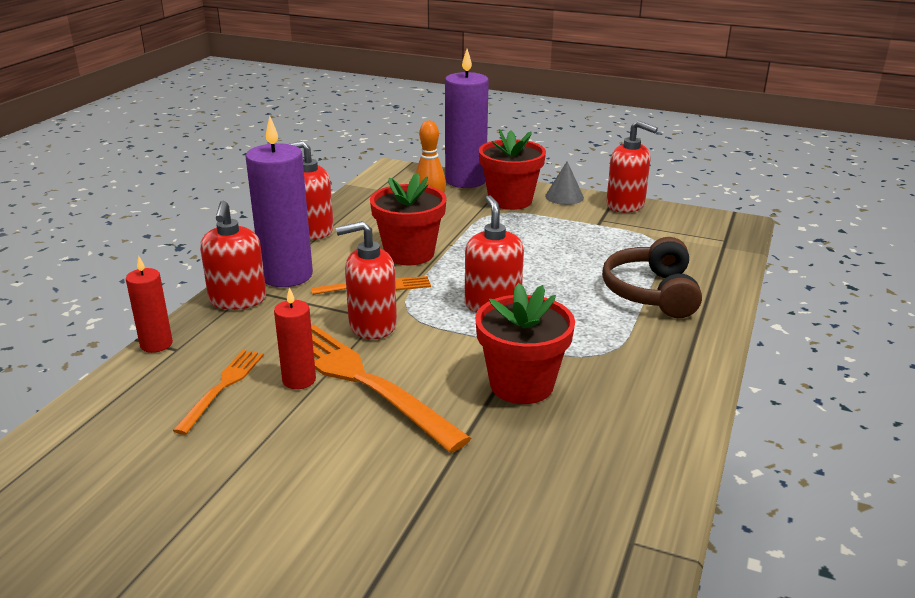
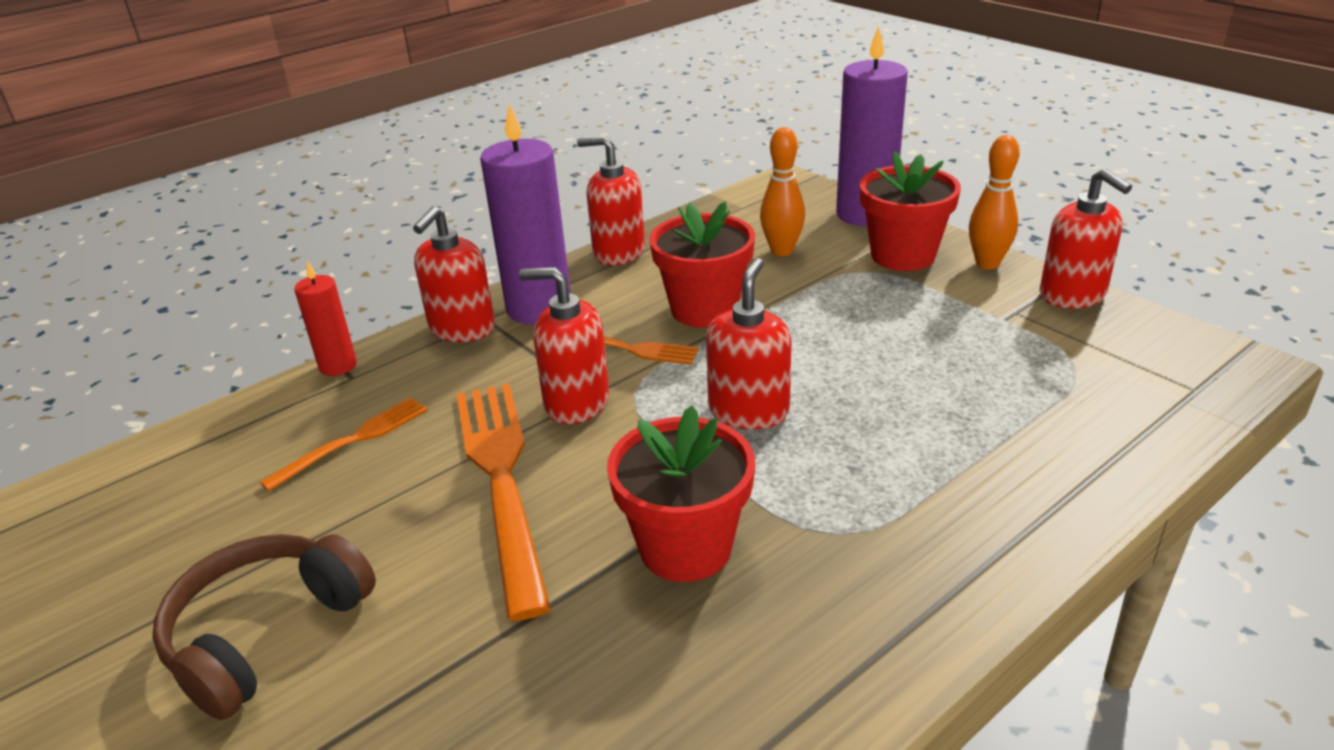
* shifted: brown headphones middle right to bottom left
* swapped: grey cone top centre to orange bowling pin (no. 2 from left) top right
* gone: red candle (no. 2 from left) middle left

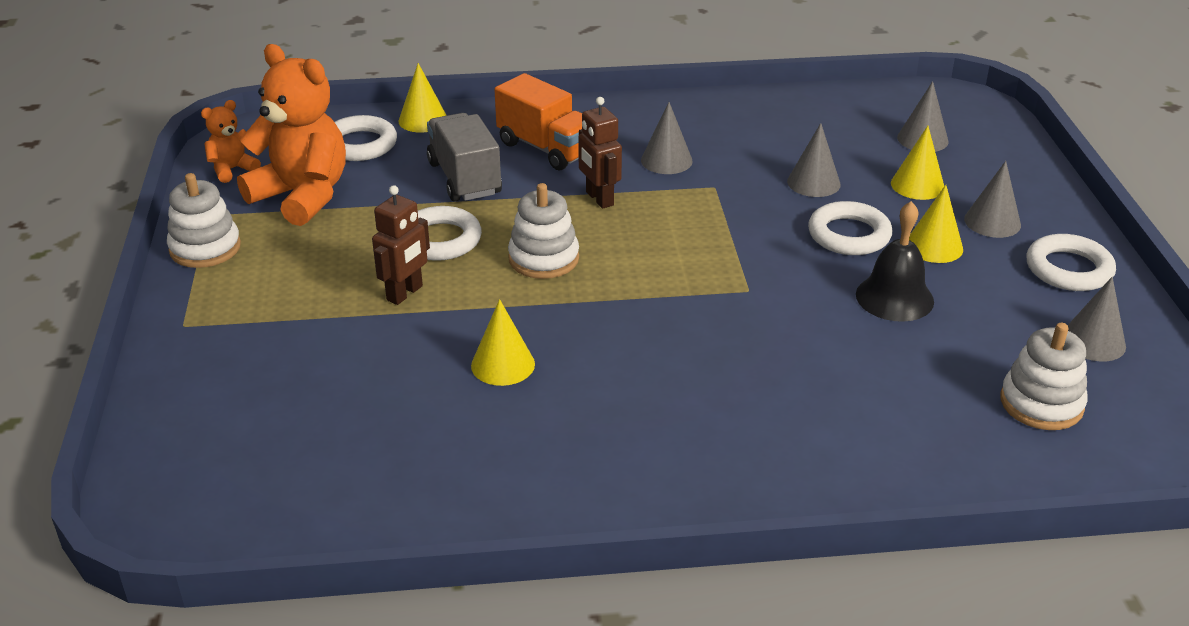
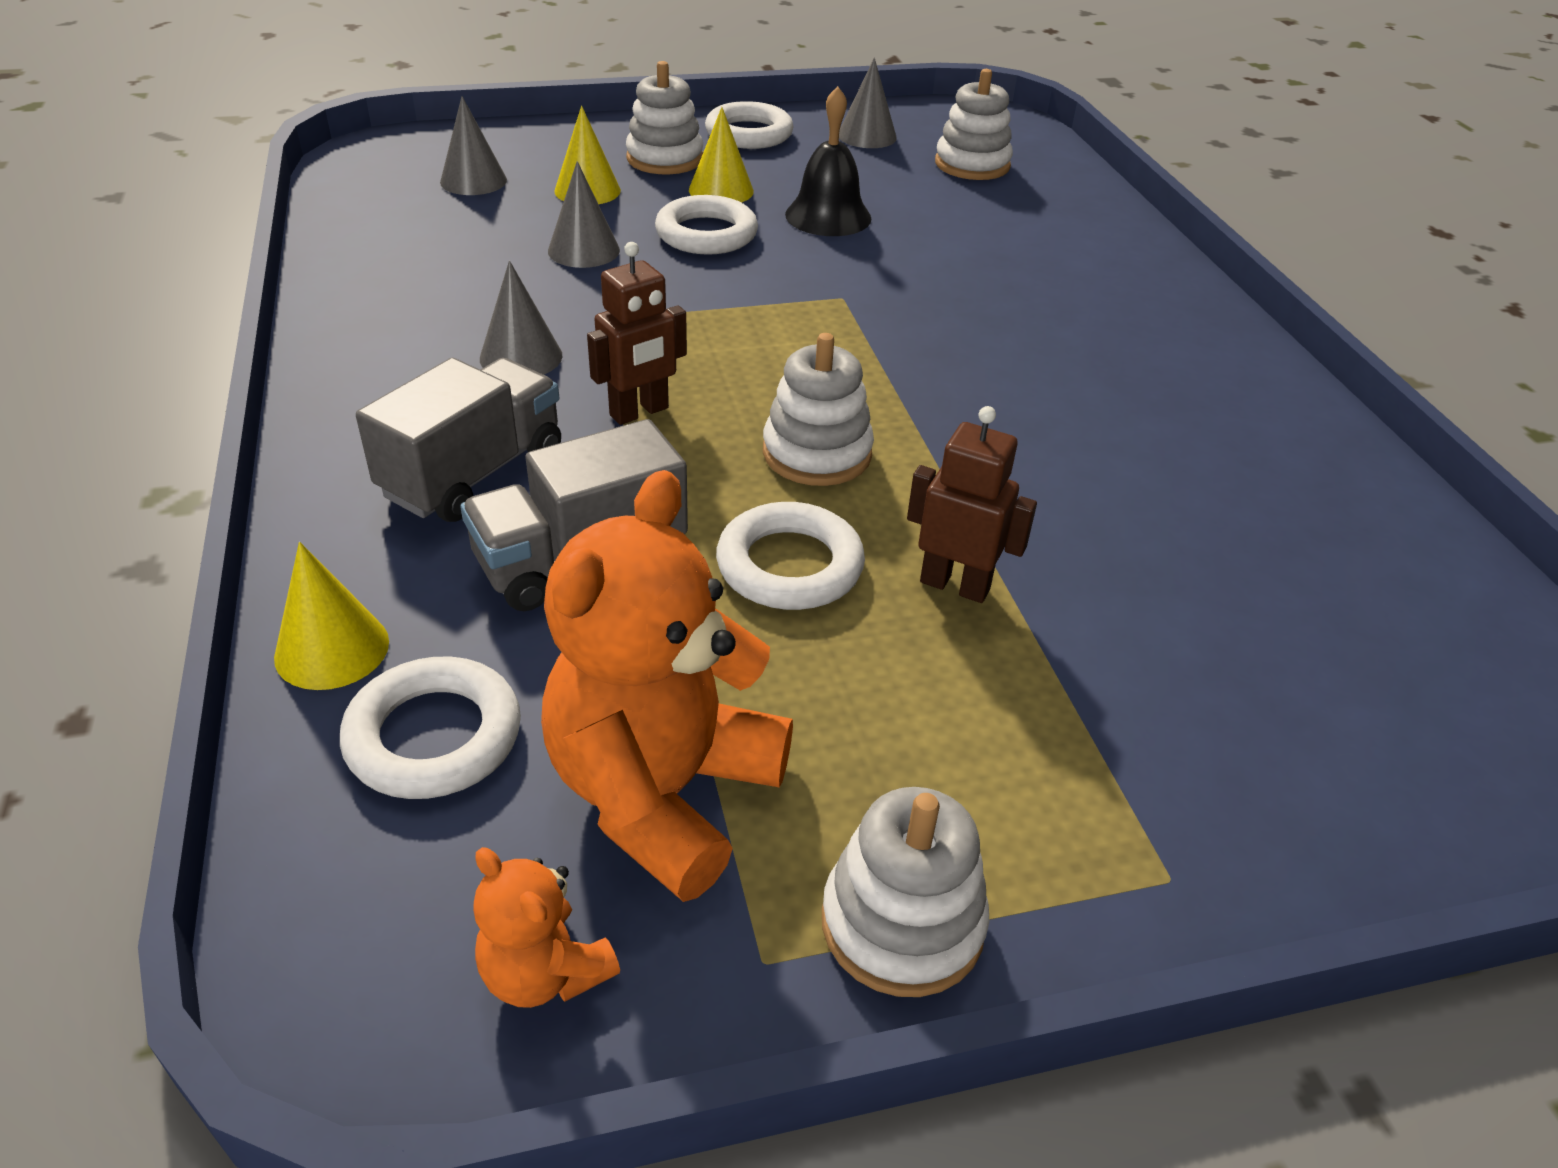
* repainted: orange truck top centre to grey truck (no. 1 from left) middle left
* swapped: grey cone (no. 4 from left) top right to white stacking toy (no. 1 from left) top centre
* gone: yellow cone (no. 2 from left) centre

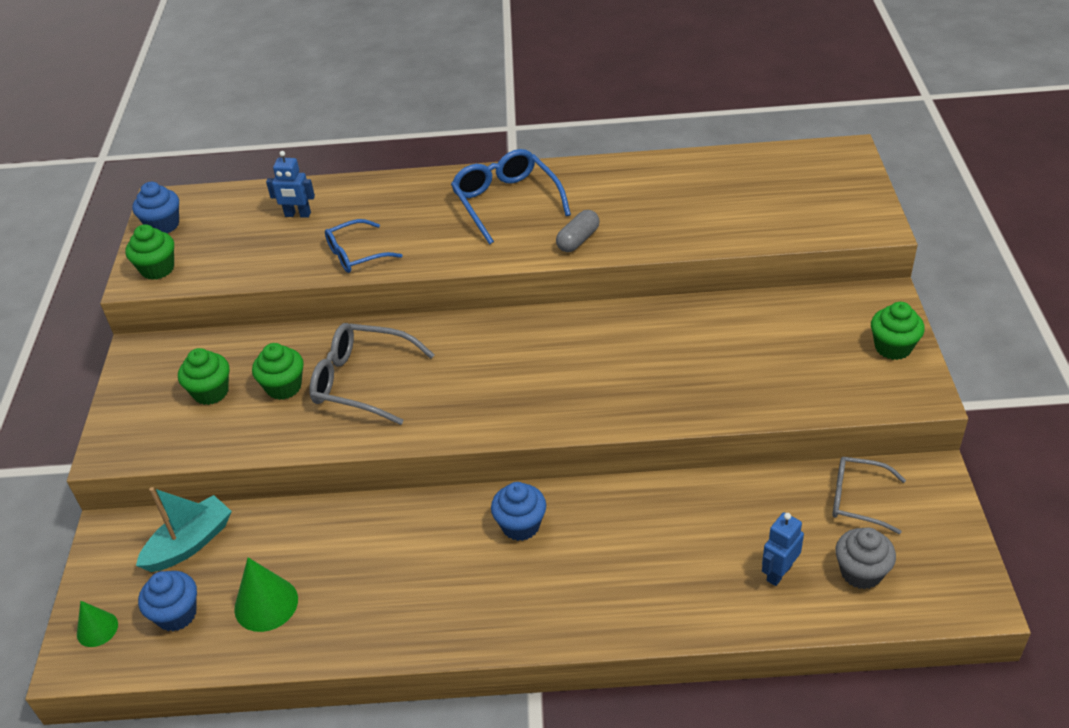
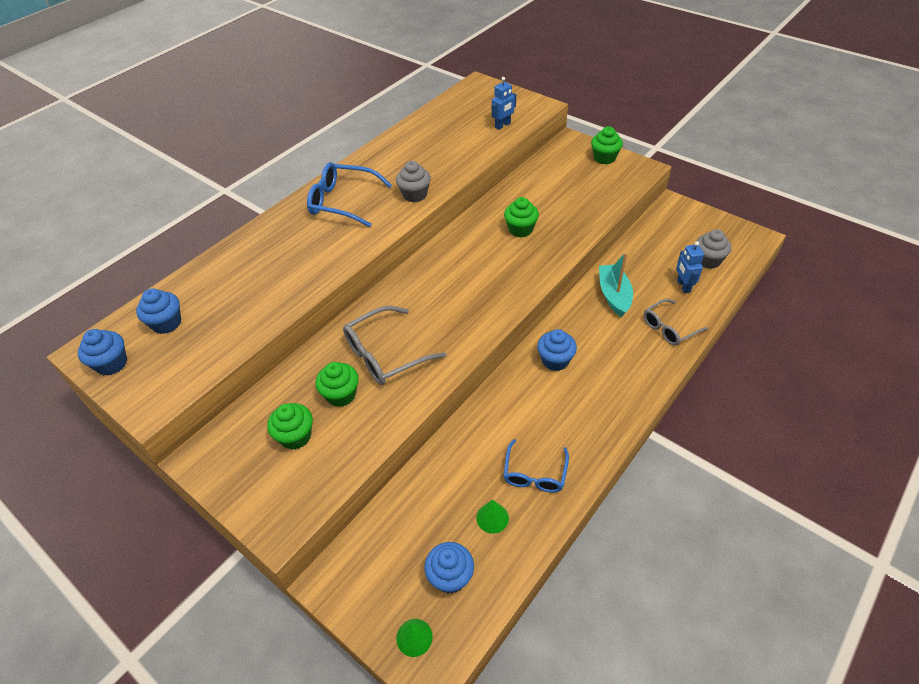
* new: blue cupcake (no. 2 from left) middle left
* swapped: grey capsule top centre to grey cupcake (no. 1 from left) top centre
* scaled: green cone (no. 2 from left) bottom left = bottom centre x0.63
* shifted: blue robot (no. 1 from left) top left to top centre
* shifted: blue glasses (no. 1 from left in the first image) centre to blue glasses (no. 2 from left) bottom centre
* shifted: green cupcake (no. 1 from left in the first image) middle left to green cupcake (no. 3 from left) top centre
* shifted: turquoise boat bottom left to middle right
* shifted: grey glasses (no. 2 from left) bottom right to middle right

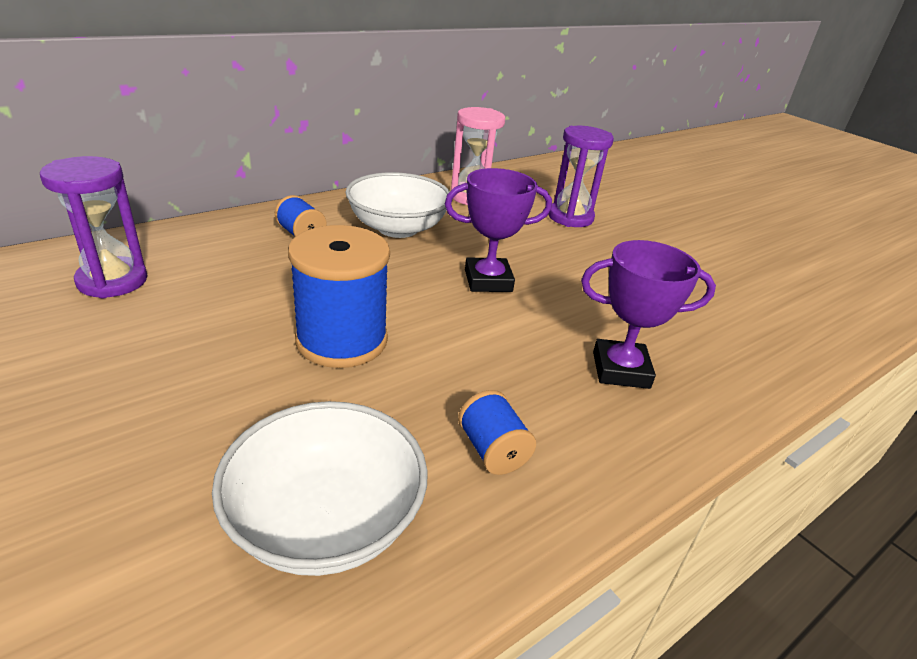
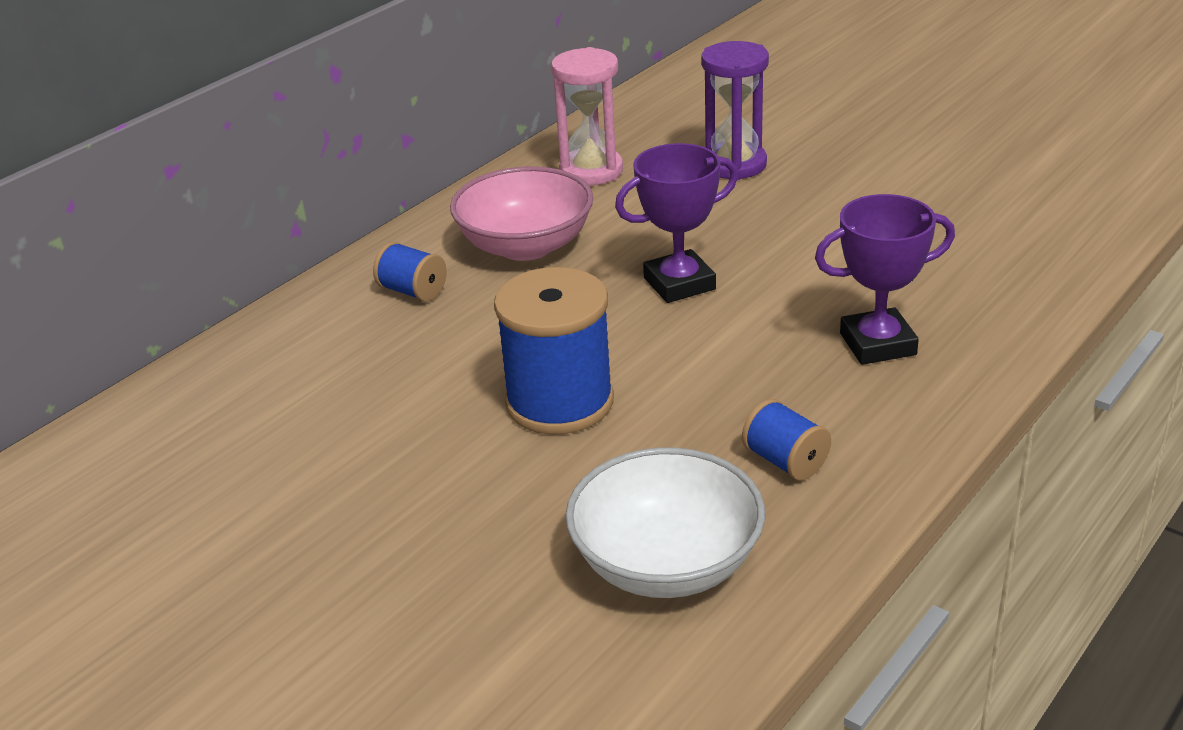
* repainted: white bowl (no. 2 from left) top centre to pink bowl top centre
* gone: purple hourglass (no. 1 from left) middle left

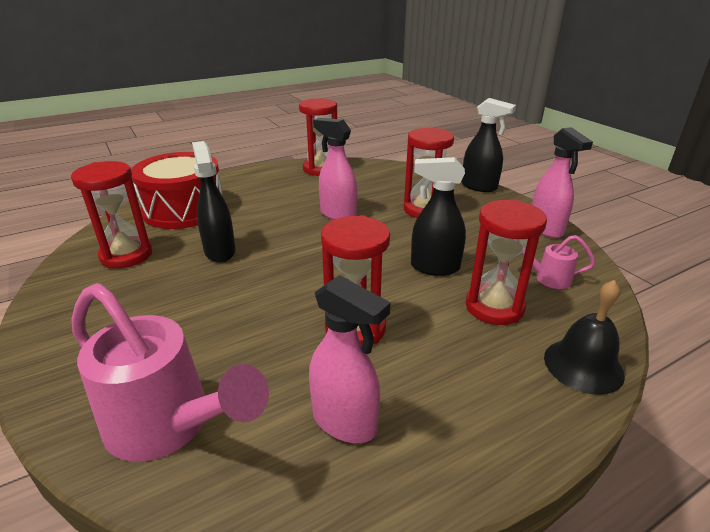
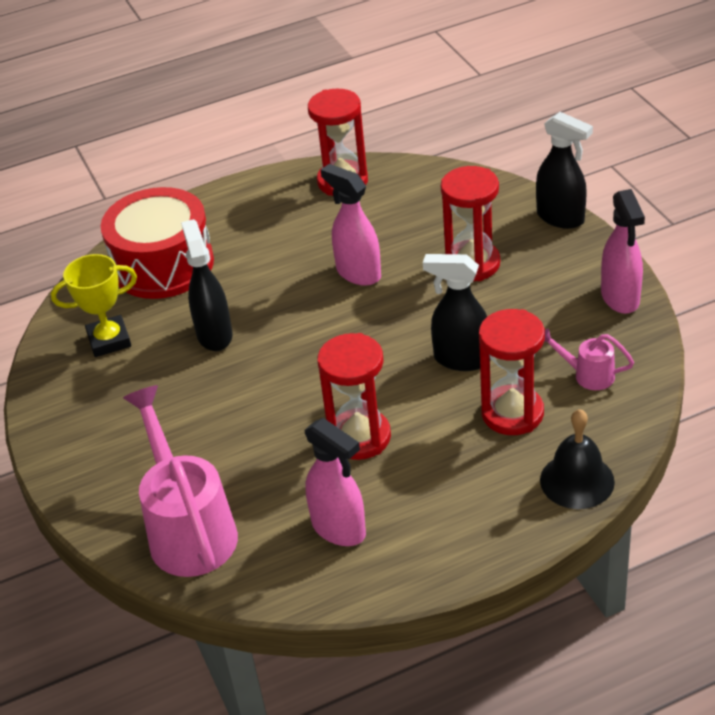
* swapped: red hourglass (no. 1 from left) middle left to yellow trophy middle left
* rotated: pink watering can (no. 1 from left) bottom left = bottom left 150 degrees counterclockwise

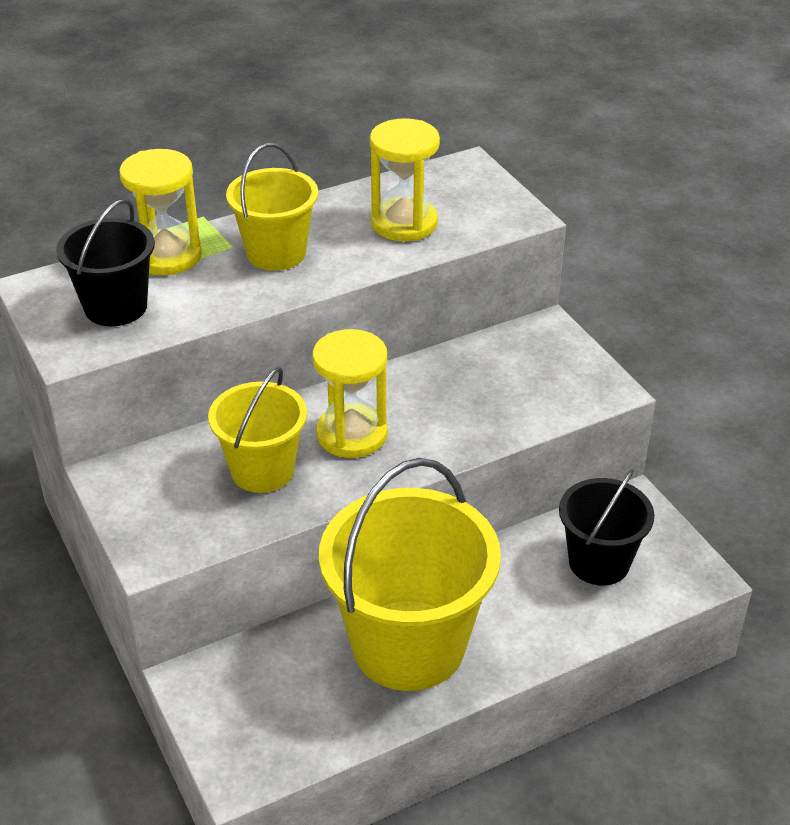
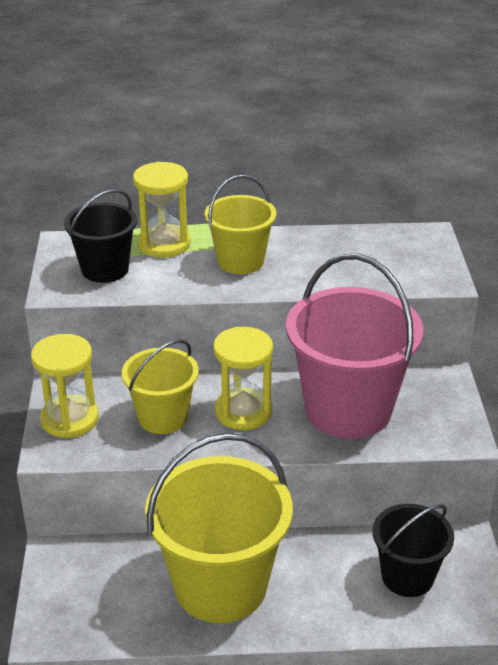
* shifted: yellow hourglass (no. 3 from left in the first image) top centre to yellow hourglass (no. 1 from left) middle left
* new: pink bucket middle right

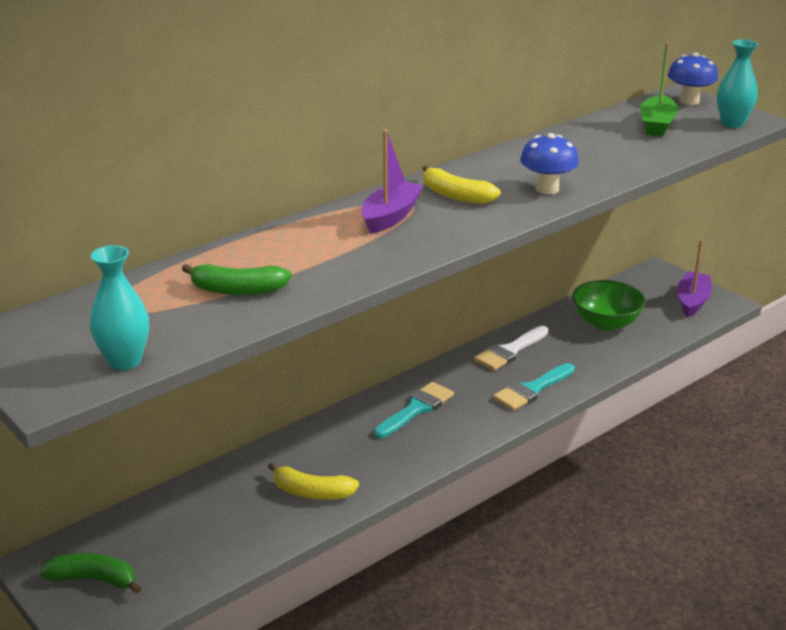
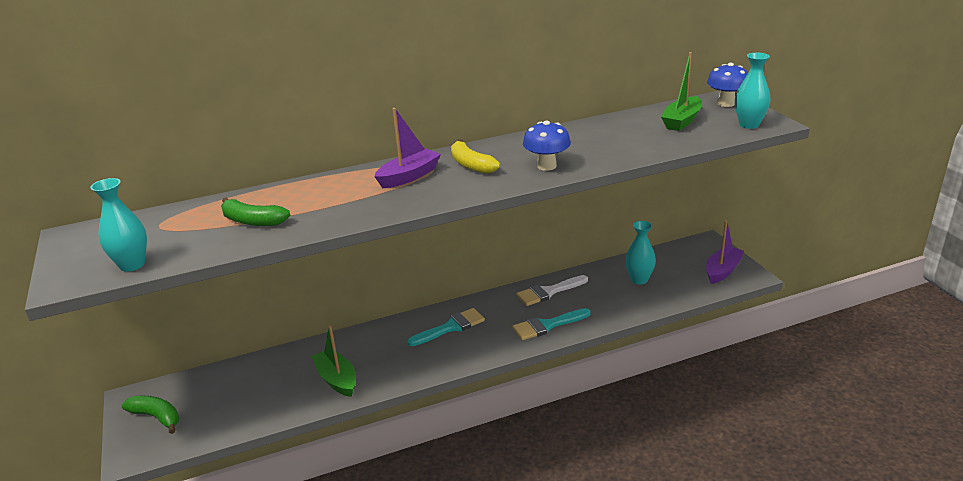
* swapped: yellow banana (no. 1 from left) bottom centre to green boat (no. 1 from left) bottom centre
* swapped: green bowl middle right to turquoise vase (no. 2 from left) centre

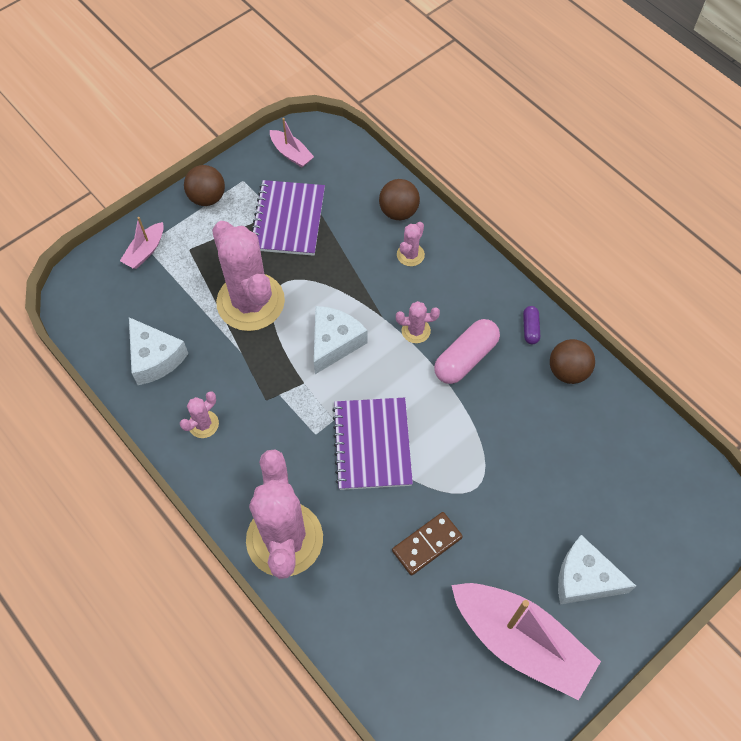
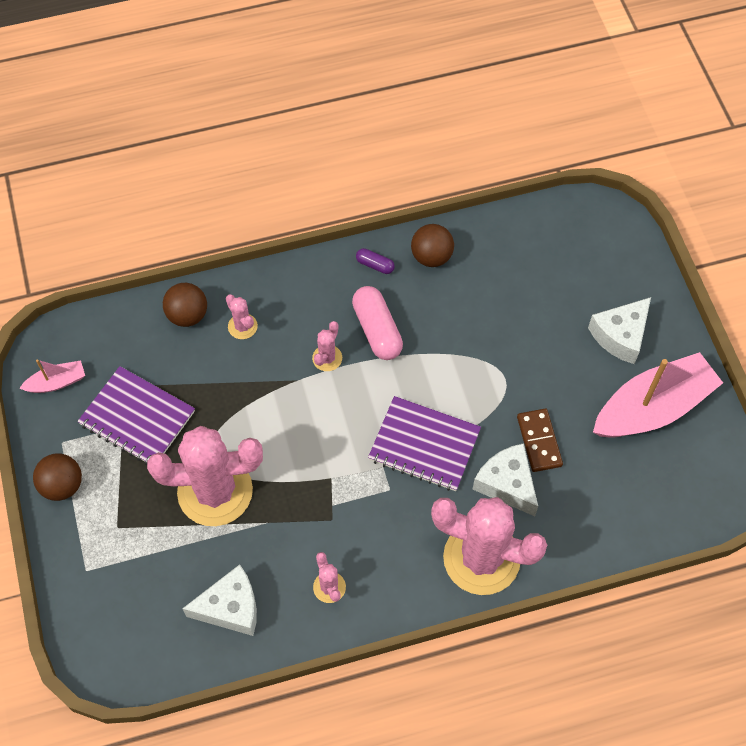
* shifted: white cheese (no. 2 from left) centre to middle right
* gone: pink boat (no. 1 from left) top left

